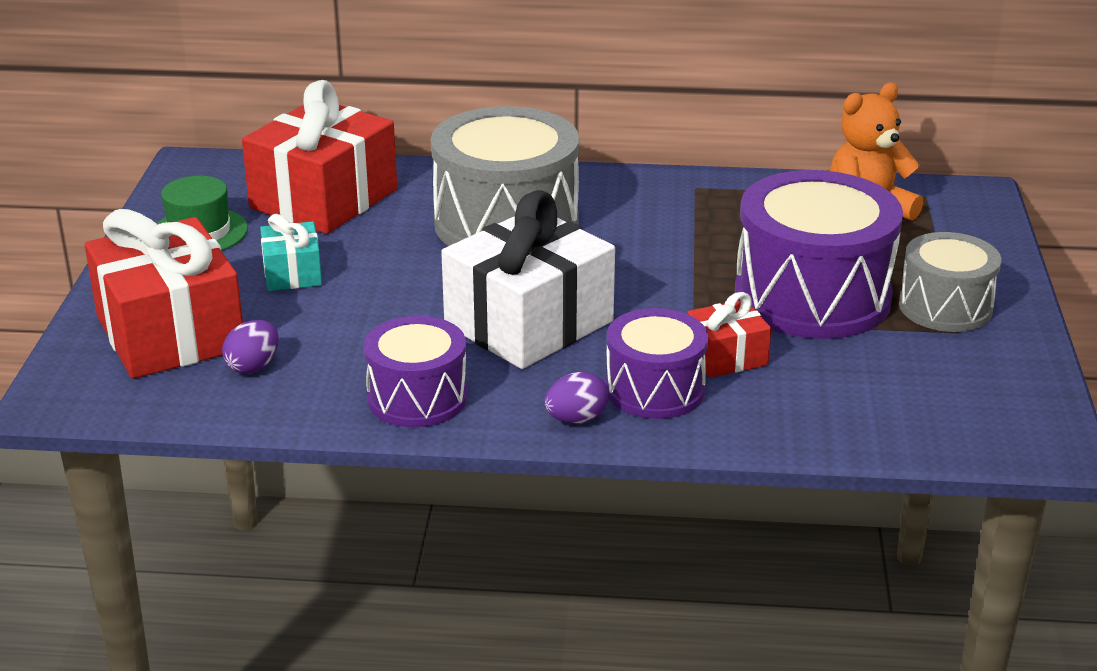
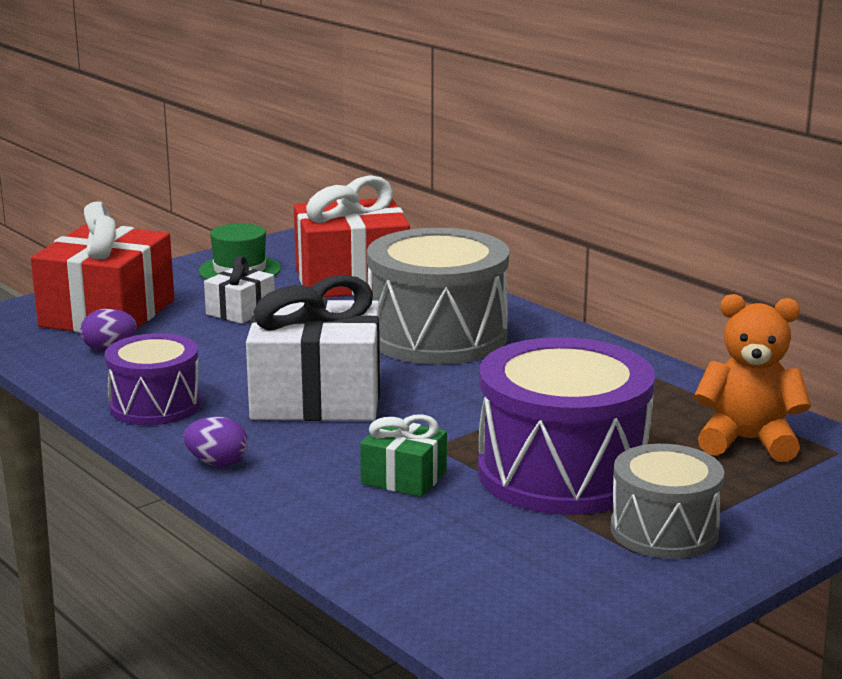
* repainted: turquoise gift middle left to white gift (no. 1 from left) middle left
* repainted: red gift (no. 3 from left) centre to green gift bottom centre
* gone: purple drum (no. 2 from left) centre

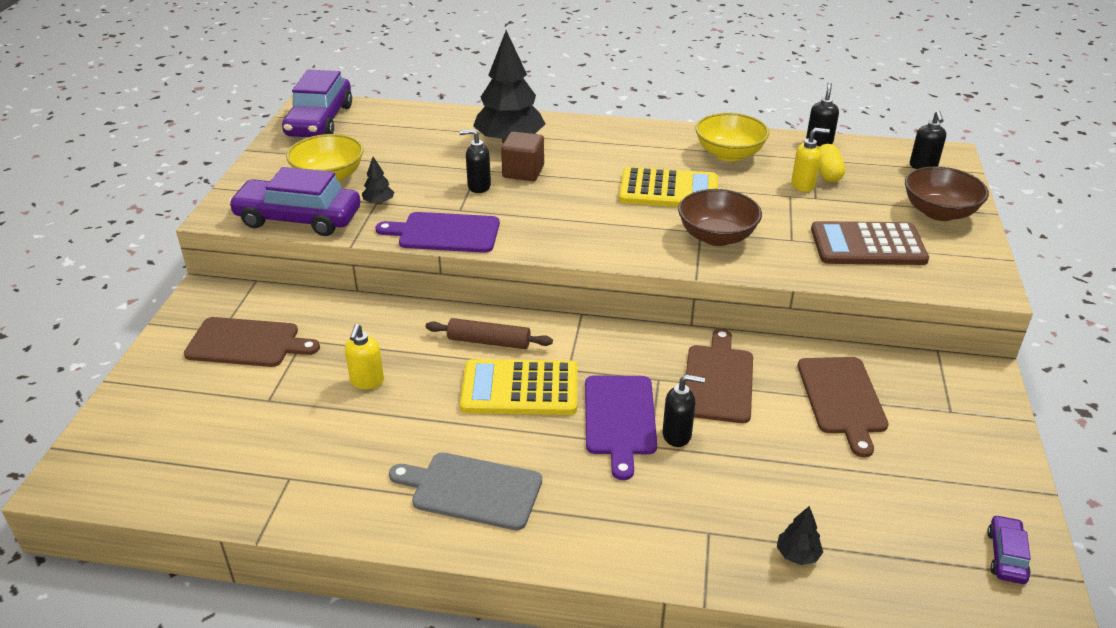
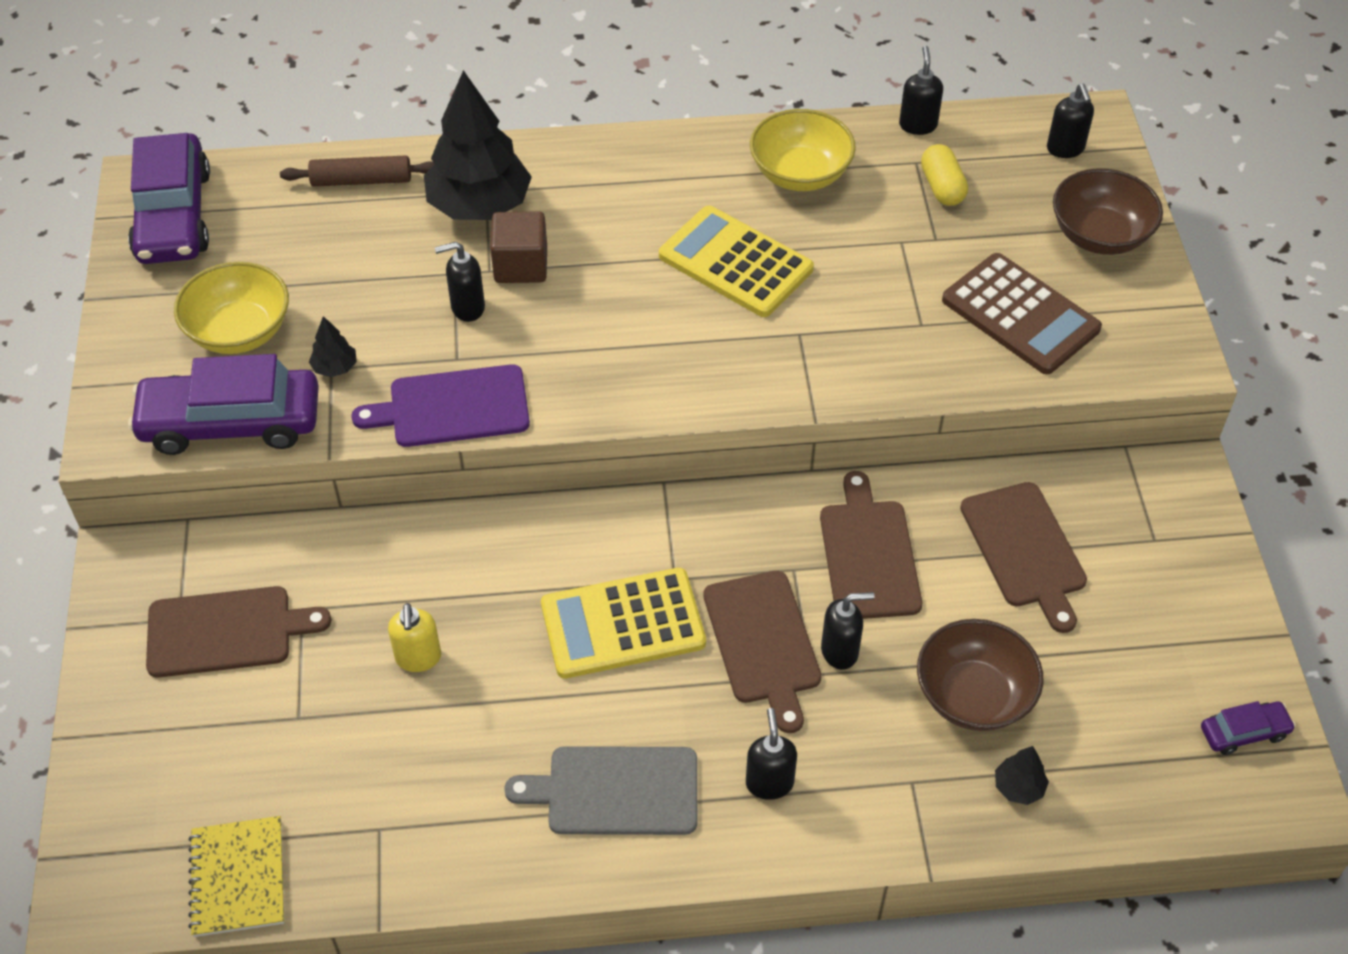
* new: yellow notebook bottom left
* shifted: brown rolling pin centre to top left
* rotated: yellow calculator (no. 2 from left) top centre = top centre 135 degrees counterclockwise
* repainted: purple cutting board (no. 2 from left) bottom centre to brown cutting board (no. 2 from left) bottom centre
* new: black soap dispenser (no. 2 from left) bottom centre
* shifted: brown bowl (no. 1 from left) centre to bottom right
* rotated: brown calculator middle right = top right 120 degrees counterclockwise
* rotated: purple car (no. 3 from left) bottom right = bottom right 75 degrees clockwise
* gone: yellow soap dispenser (no. 2 from left) top right

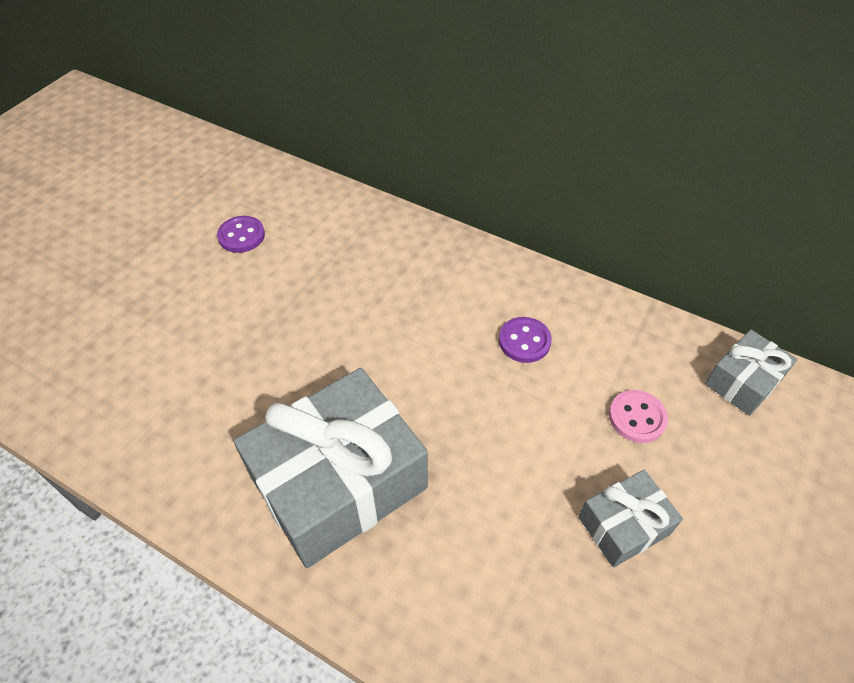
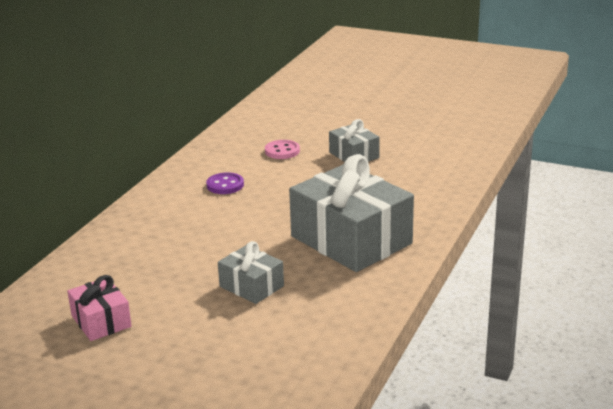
* swapped: purple button (no. 1 from left) middle left to pink gift bottom left
* shifted: grey gift (no. 3 from left in the first image) middle right to grey gift (no. 1 from left) centre

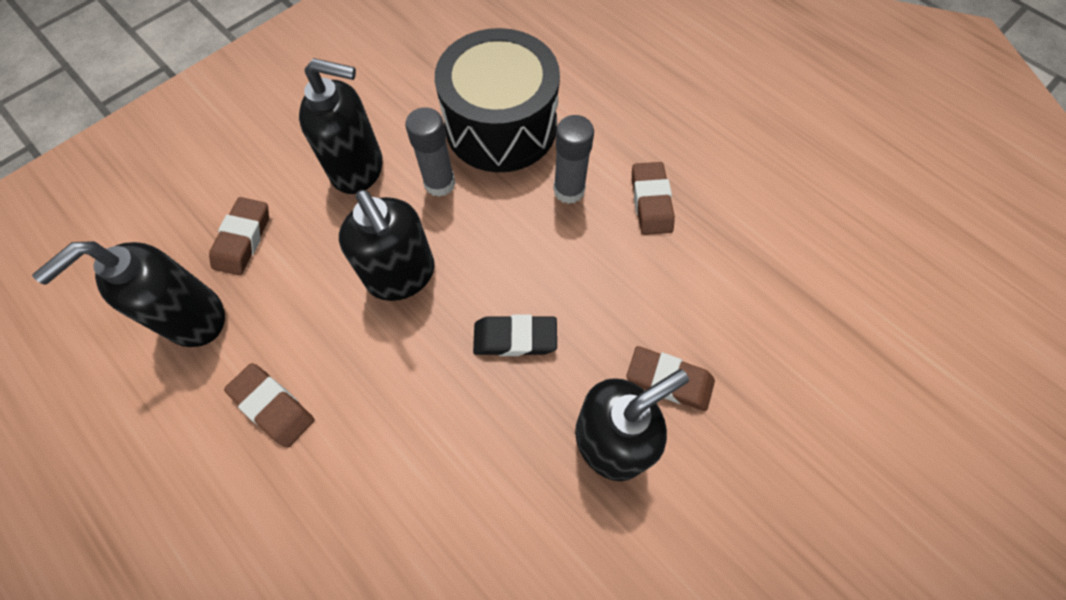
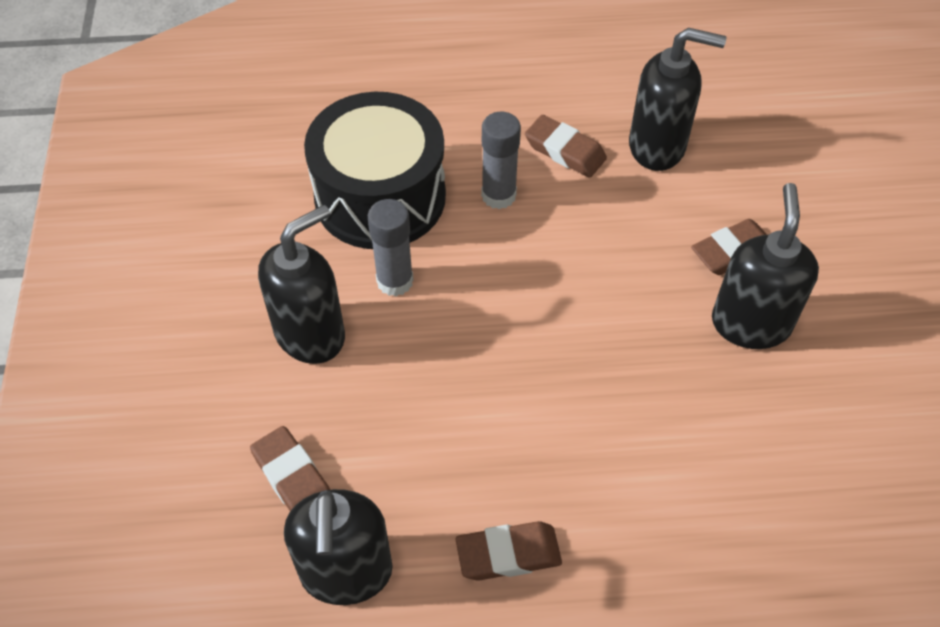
* shifted: black soap dispenser (no. 3 from left) centre to top right
* gone: black eraser centre

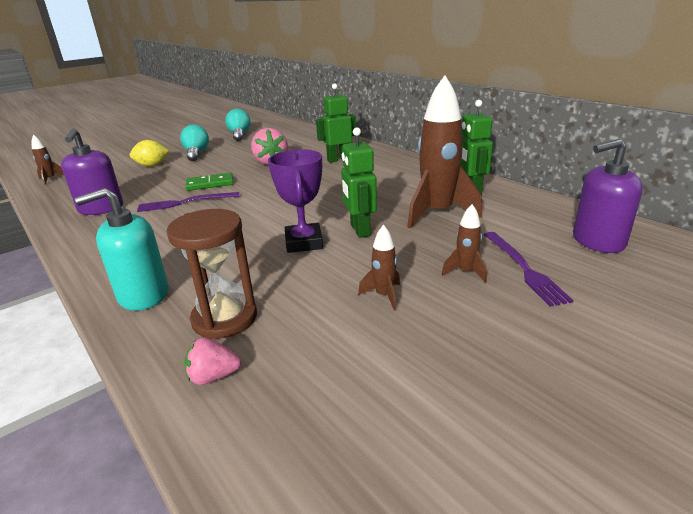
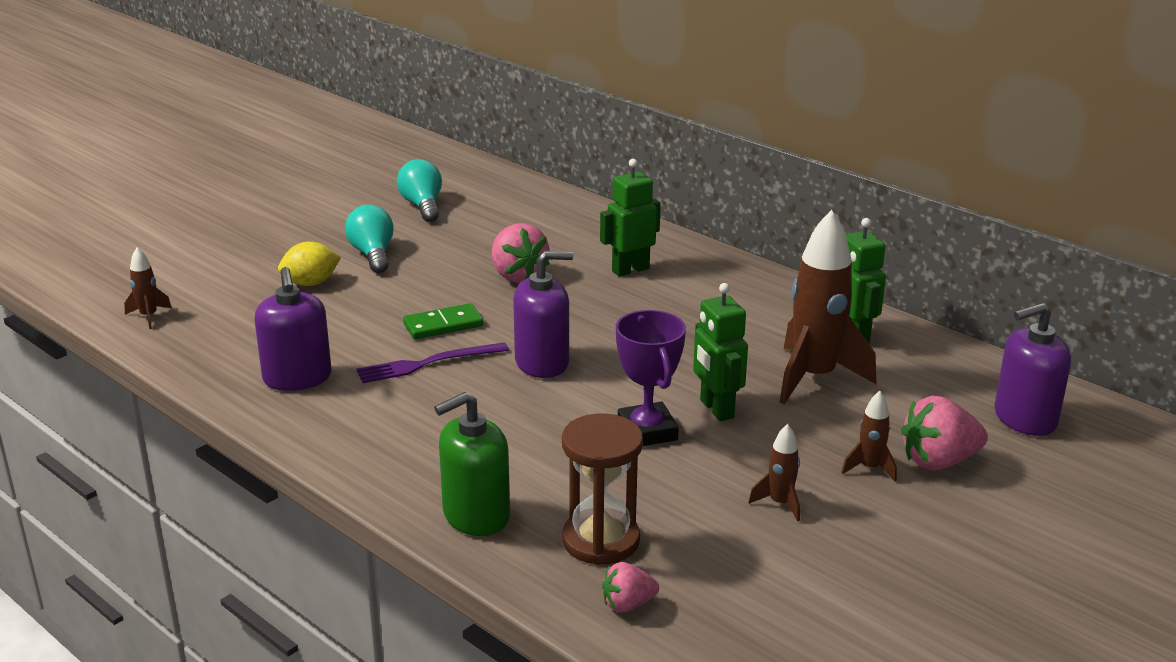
* repainted: turquoise soap dispenser middle left to green soap dispenser bottom centre
* new: purple soap dispenser (no. 2 from left) centre
* swapped: purple fork (no. 2 from left) middle right to pink strawberry (no. 3 from left) middle right

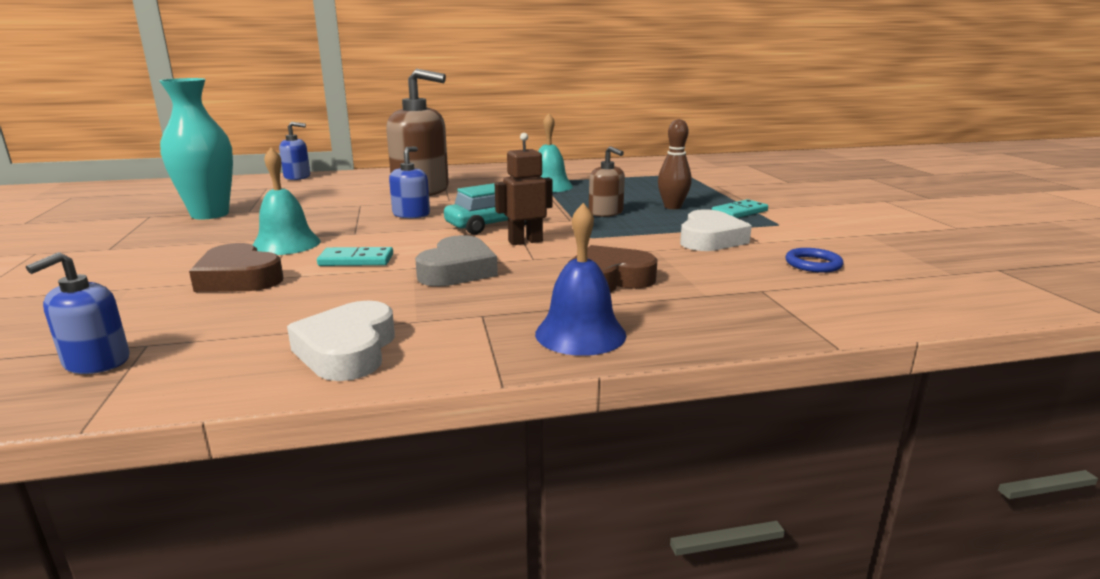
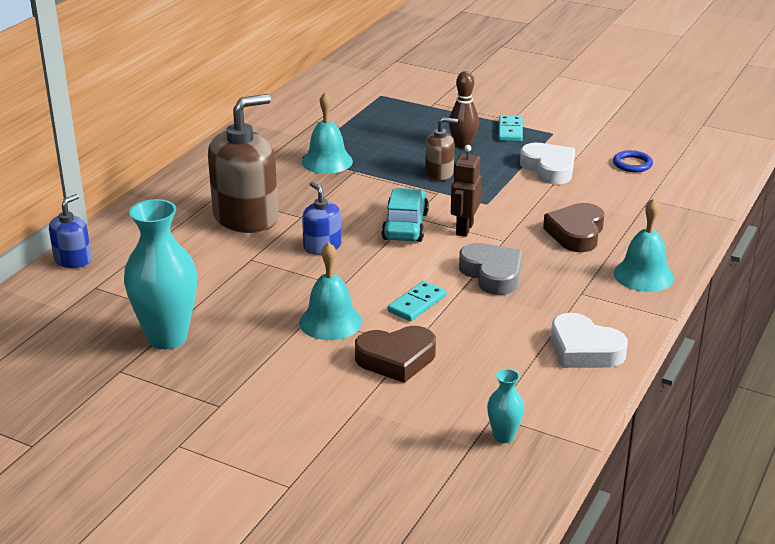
* swapped: blue soap dispenser (no. 1 from left) middle left to turquoise vase (no. 2 from left) bottom centre
* repainted: blue bell centre to turquoise bell (no. 3 from left) middle right

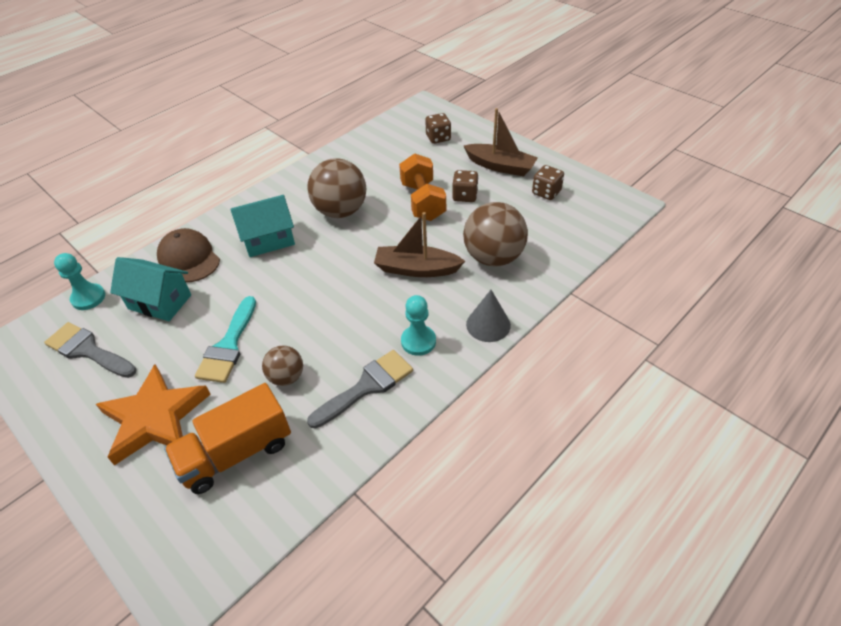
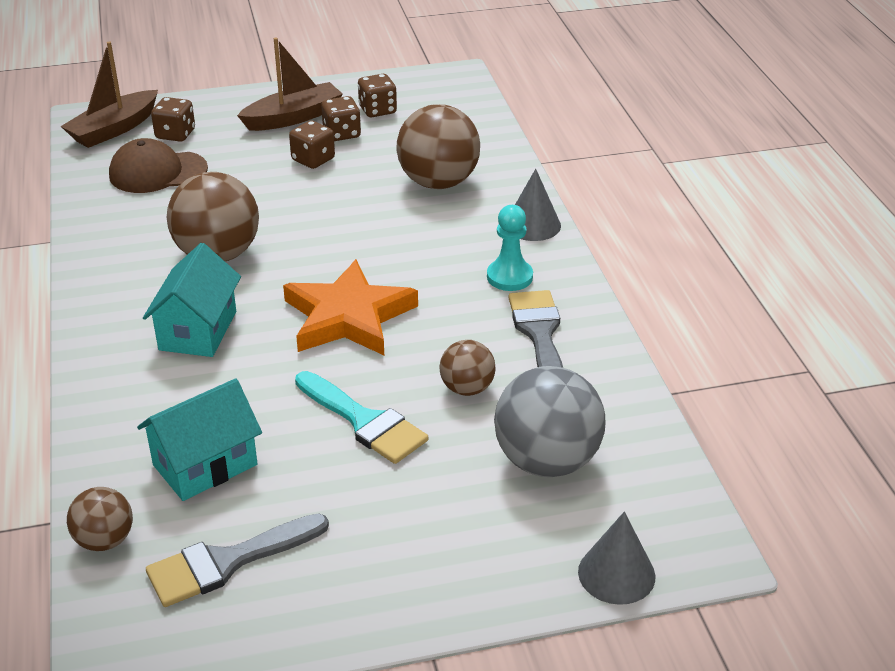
* shifted: brown boat (no. 1 from left) centre to top left
* swapped: turquoise pawn (no. 1 from left) middle left to brown ball (no. 1 from left) bottom left
* shifted: brown cap middle left to top left
* shifted: orange star middle left to centre
* new: brown dice (no. 3 from left) top centre
* swapped: orange truck bottom left to grey ball centre
* new: grey cone (no. 2 from left) bottom right
* gone: orange dumbbell top centre

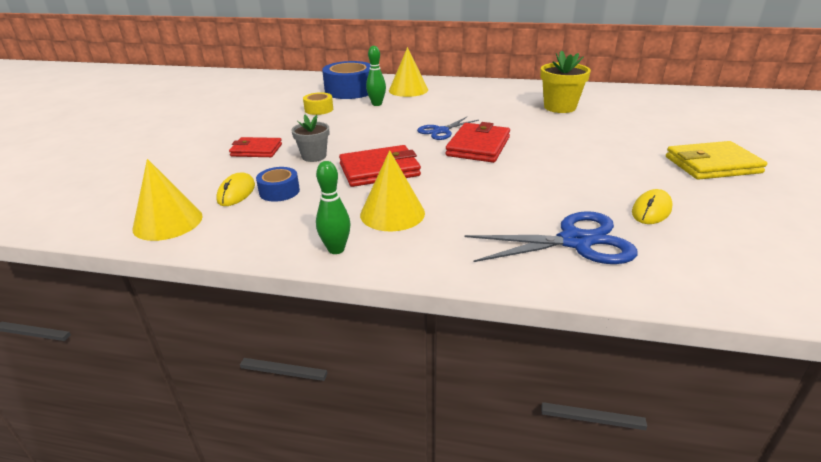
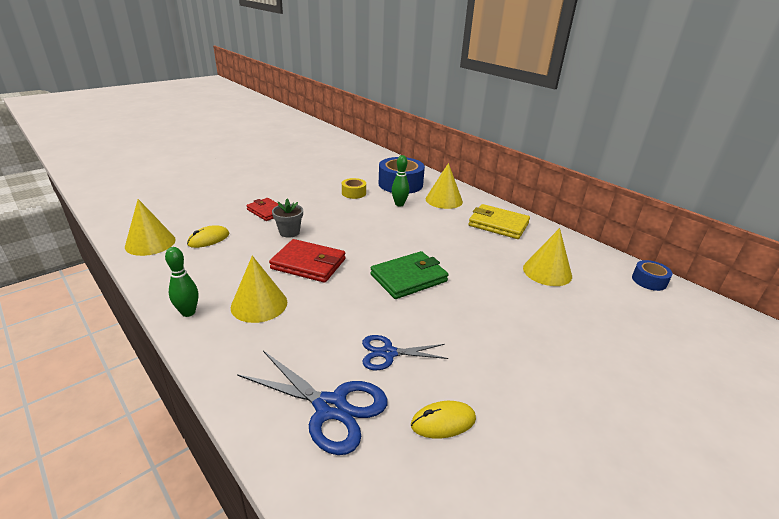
* shifted: blue scissors (no. 1 from left in the first image) top centre to blue scissors (no. 2 from left) bottom centre
* repainted: red wallet (no. 3 from left) top centre to green wallet centre
* shifted: yellow wallet middle right to centre
* swapped: yellow flower pot top right to yellow cone (no. 4 from left) middle right
* shifted: blue tape (no. 1 from left in the first image) centre to blue tape (no. 2 from left) middle right

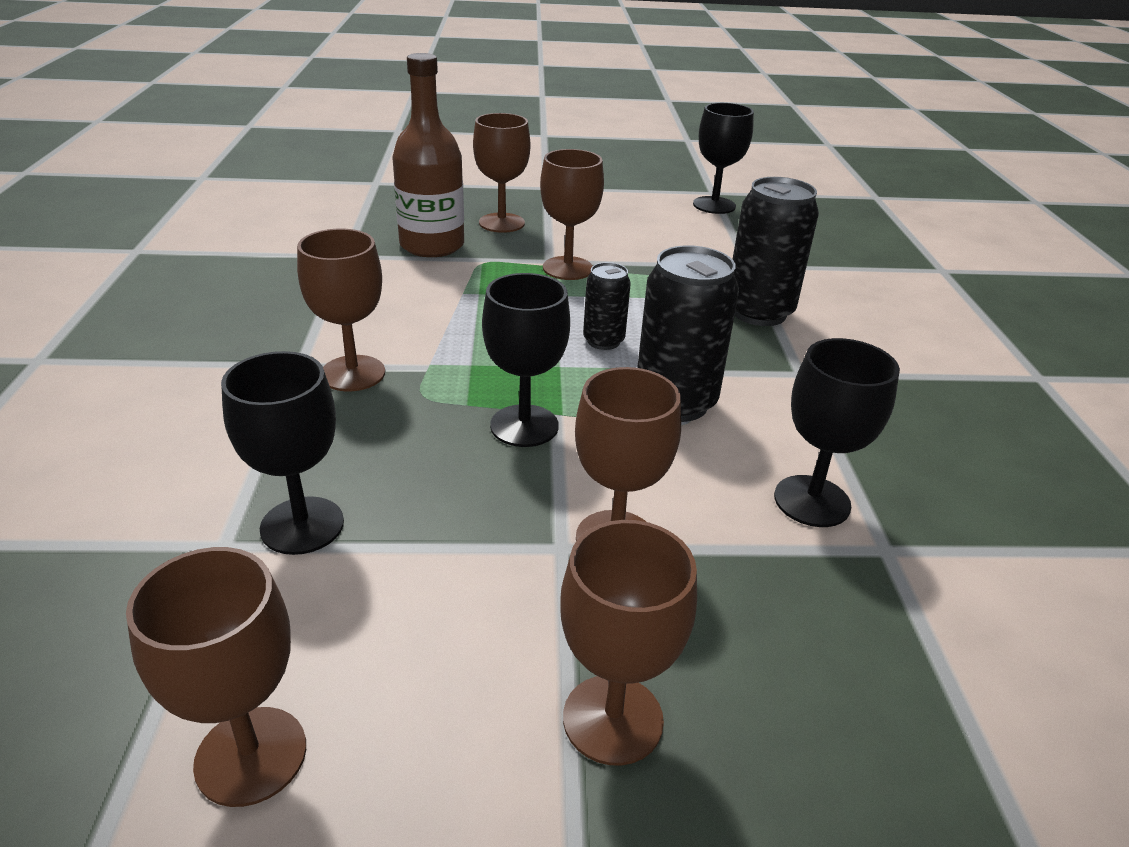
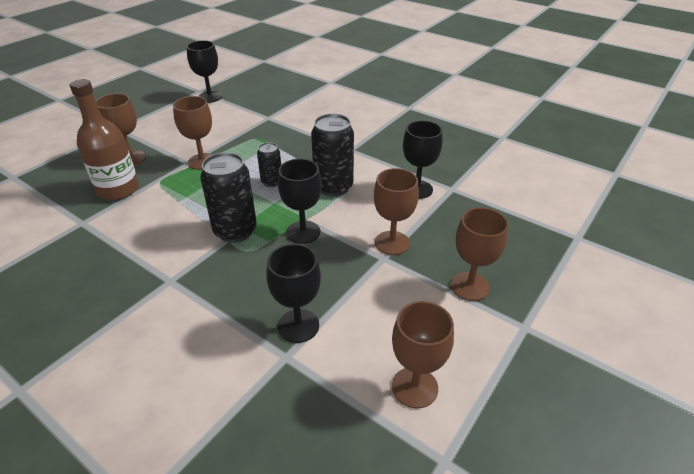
* shifted: black can (no. 3 from left in the first image) top right to black can (no. 1 from left) middle left
* gone: brown goblet (no. 2 from left) middle left

